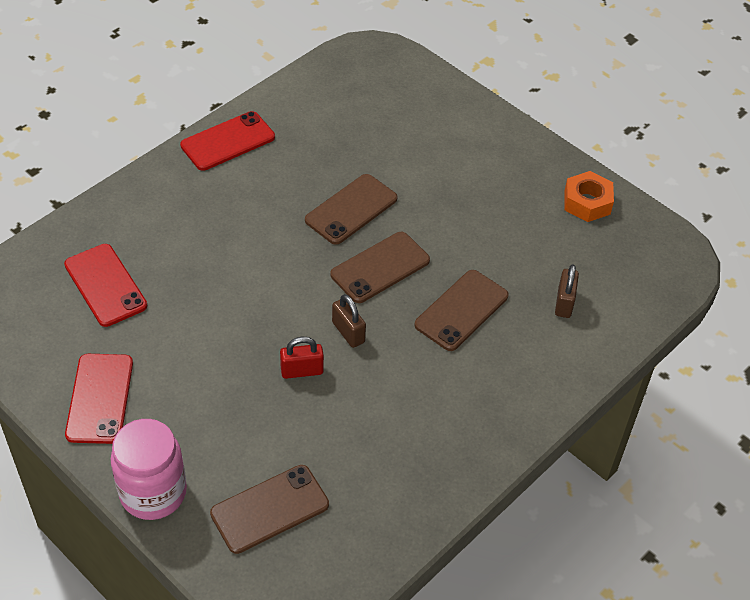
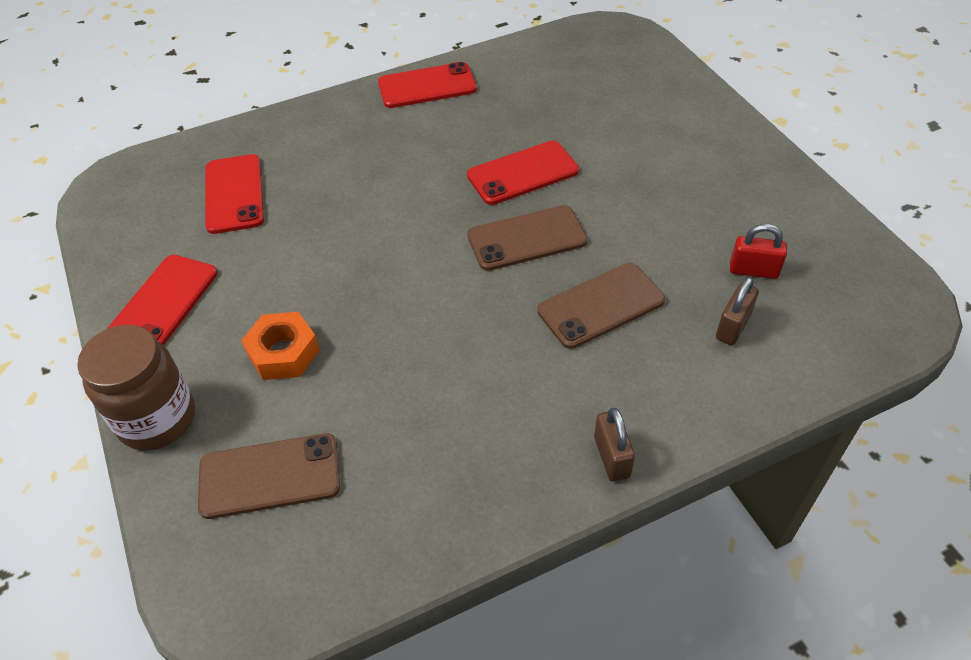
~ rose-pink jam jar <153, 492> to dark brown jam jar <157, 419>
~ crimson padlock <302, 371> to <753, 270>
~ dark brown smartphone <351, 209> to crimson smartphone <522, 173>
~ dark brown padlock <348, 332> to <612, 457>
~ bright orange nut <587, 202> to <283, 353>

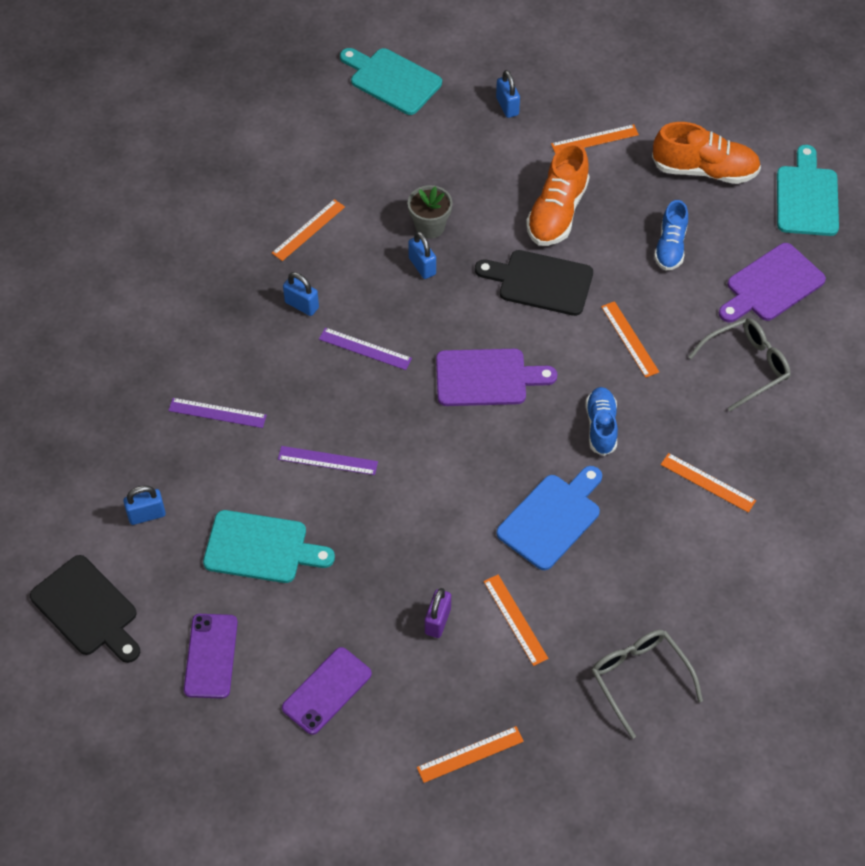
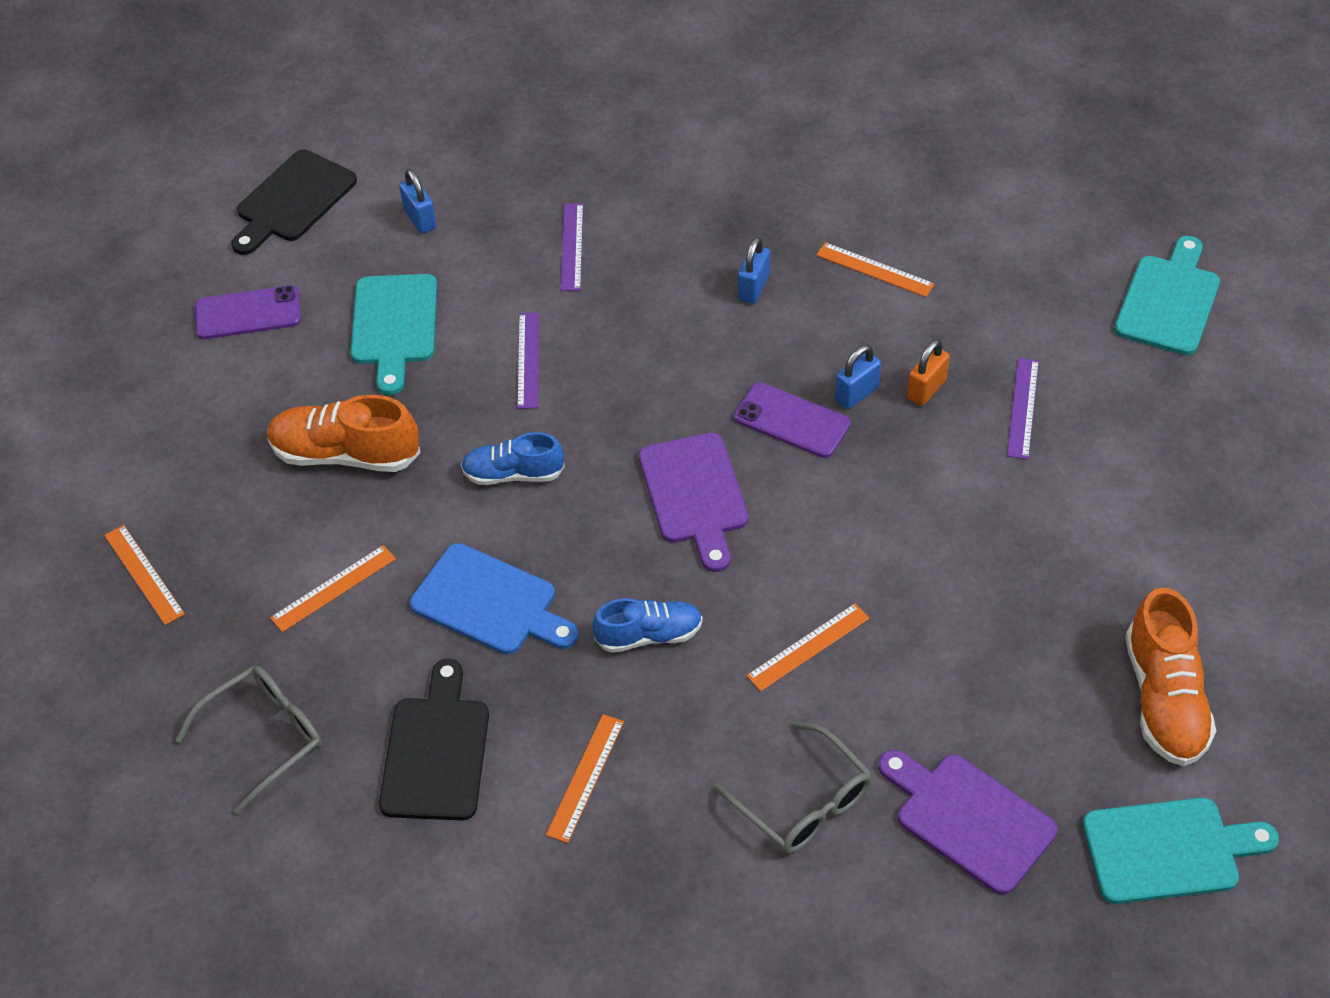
~ purple smartphone <327, 691> to <791, 421>
~ purple straightedge <365, 348> to <1023, 408>
~ grey flower pot <430, 227> to bright orange padlock <926, 389>
- purple padlock <437, 621>
~ jet-black bread board <540, 282> to <436, 751>
- cobalt padlock <507, 106>
~ bright orange lace-up shoe <557, 212> to <345, 454>
- bright orange straightedge <594, 139>
~ cobalt lace-up shoe <670, 247> to <513, 474>

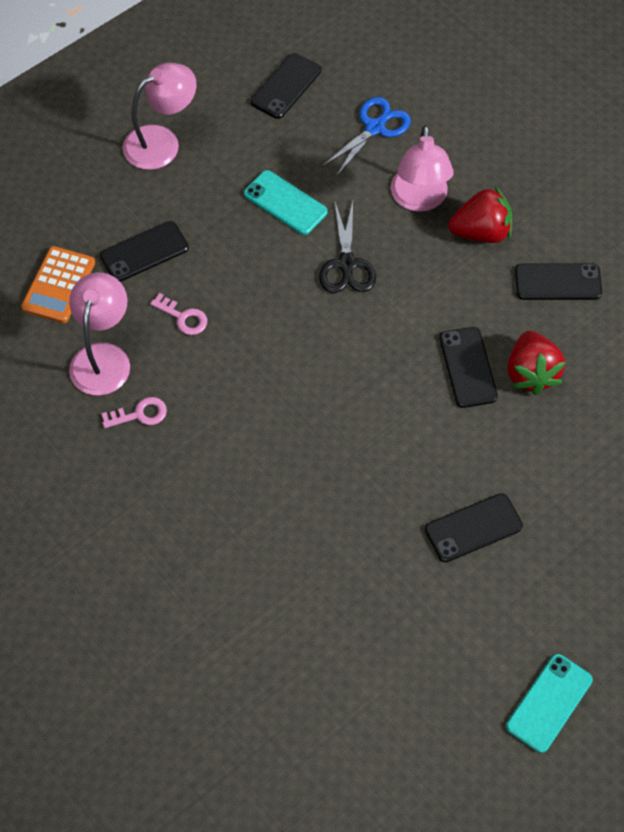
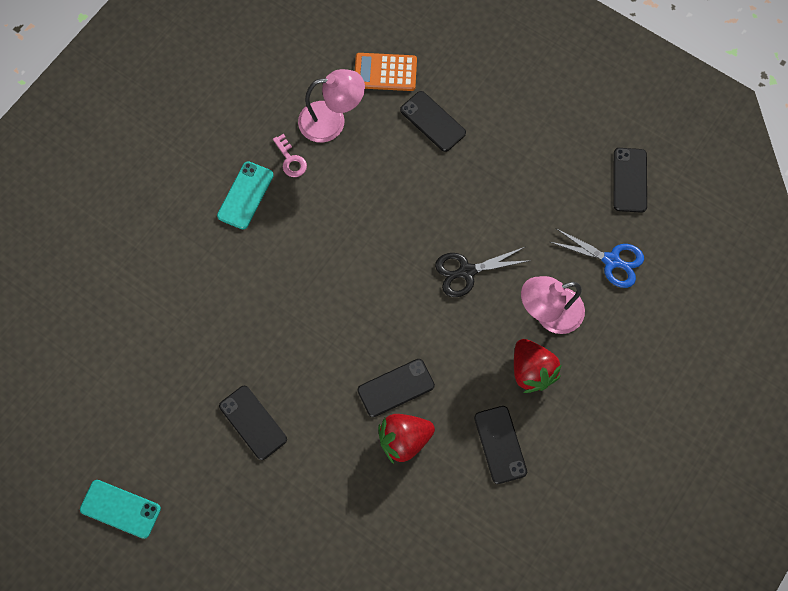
- rose-pink lamp <162, 142>
- rose-pink latchkey <183, 317>
~ aqua smartphone <285, 203> to <245, 195>
~ jet-black smartphone <286, 86> = <630, 180> 75 degrees clockwise

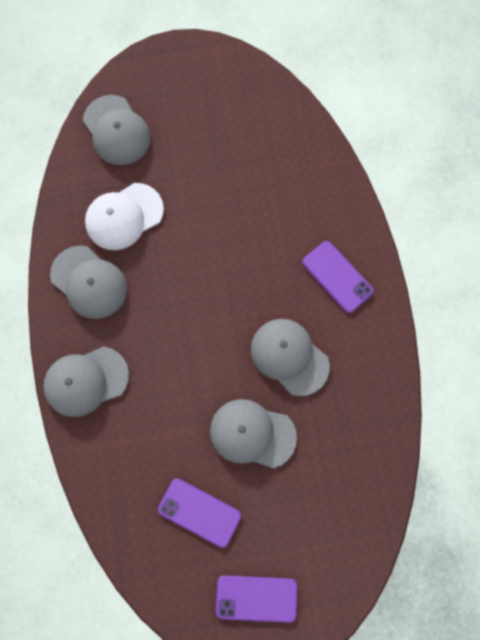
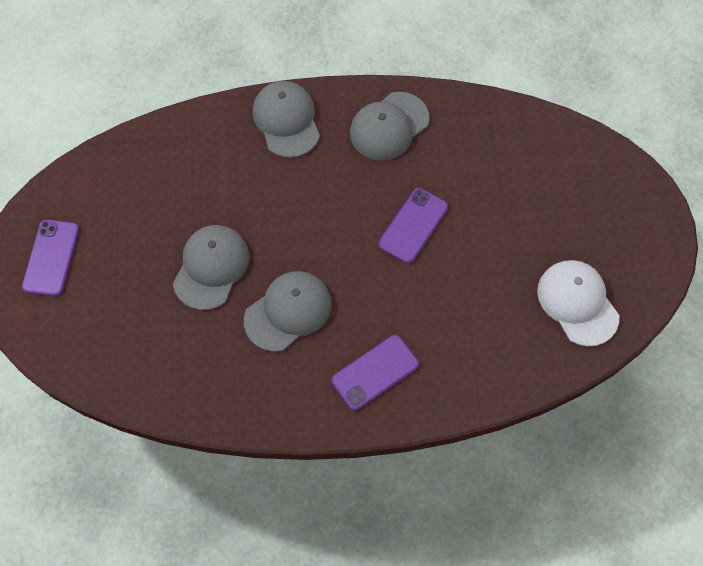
- grey baseball cap <116, 130>
~ snow-white baseball cap <124, 216> to <577, 303>
~ purple smartphone <199, 512> to <413, 225>

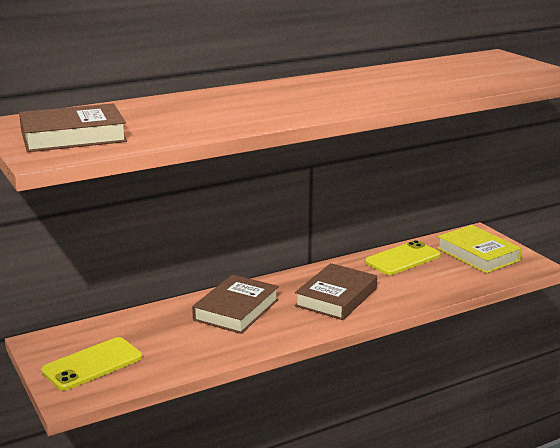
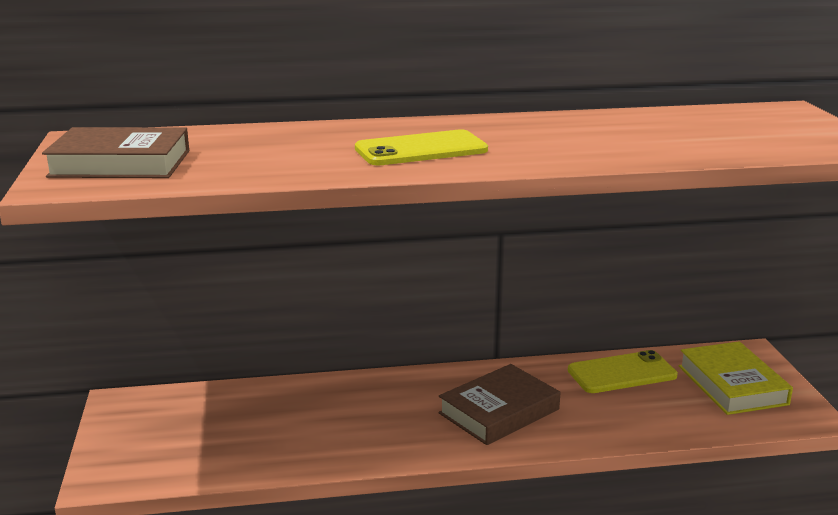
~ yellow smartphone <92, 364> to <421, 150>
- dark brown hardcover <236, 310>

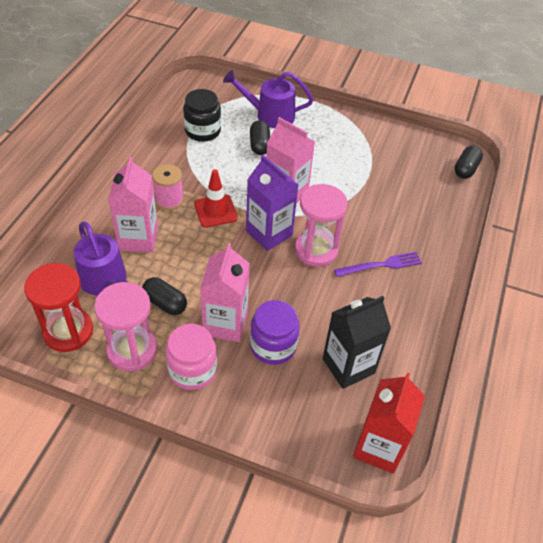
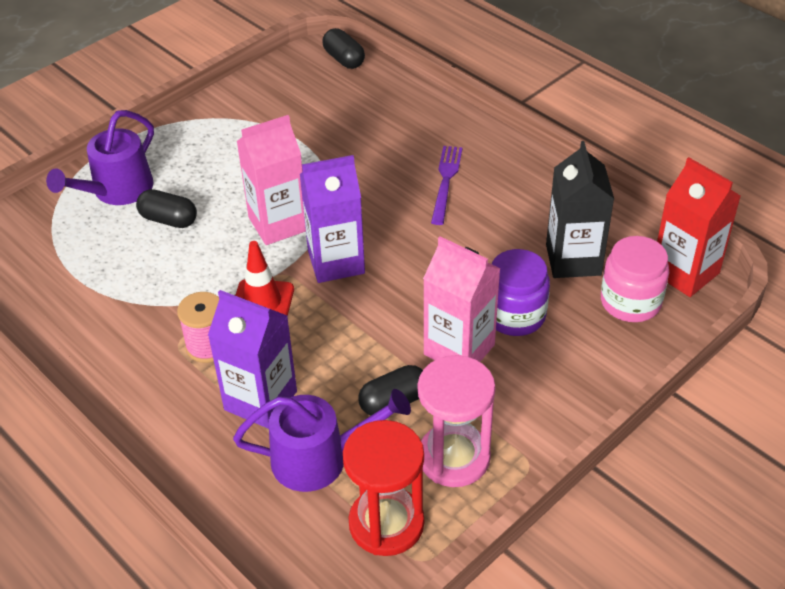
~ rose-pink carton <138, 238> to purple carton <260, 400>
~ rose-pink jam jar <192, 370> to <630, 302>
- jet-black jam jar <202, 131>
- rose-pink sand timer <316, 250>

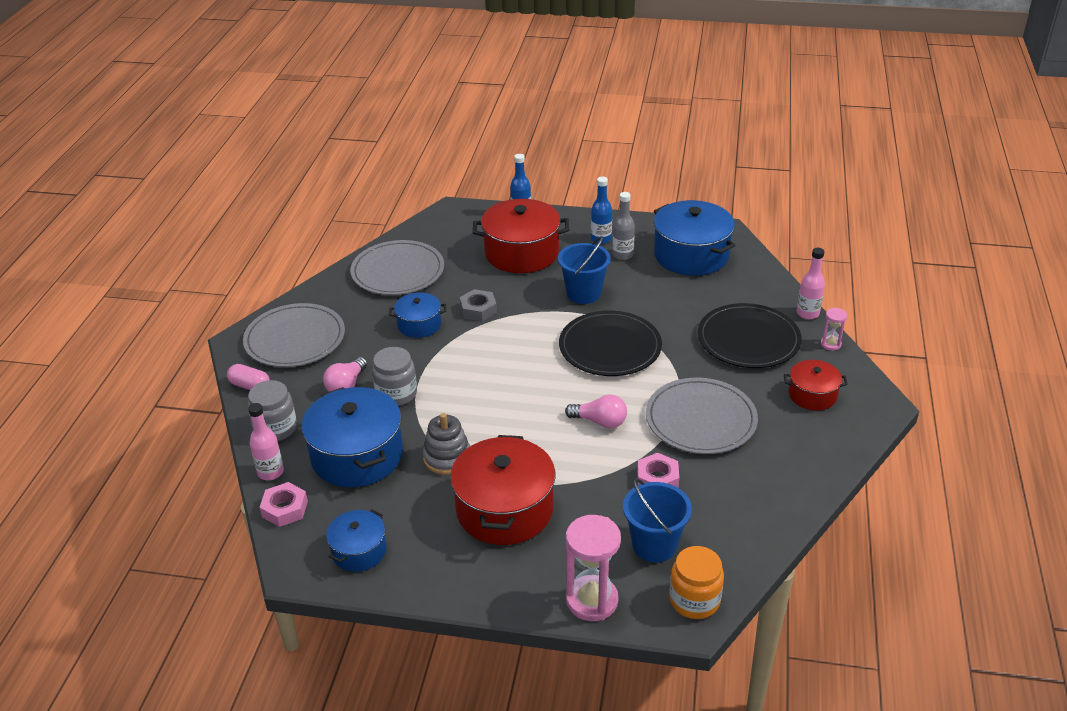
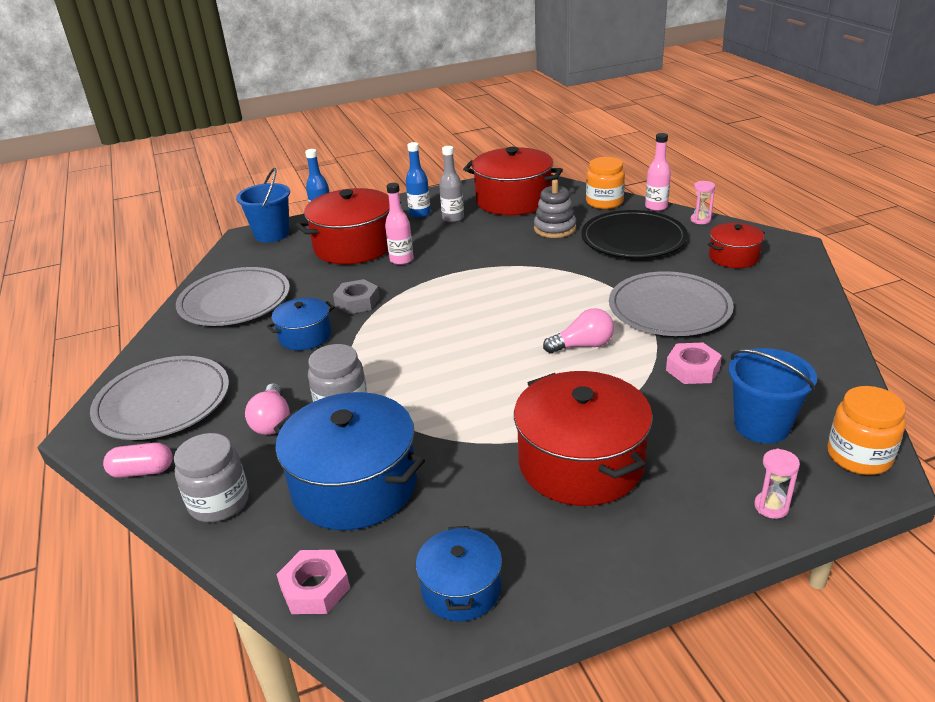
~ rose-pink drink bottle <270, 472> to <401, 260>
~ grey ring stacker <447, 458> to <555, 228>
~ cobalt bucket <583, 293> to <272, 234>
- jet-black plate <610, 347>
~ rose-pink sand timer <592, 600> = <771, 507> x0.49
~ cobalt stockpot <691, 255> to crimson stockpot <513, 200>
+ bright orange jam jar <604, 202>

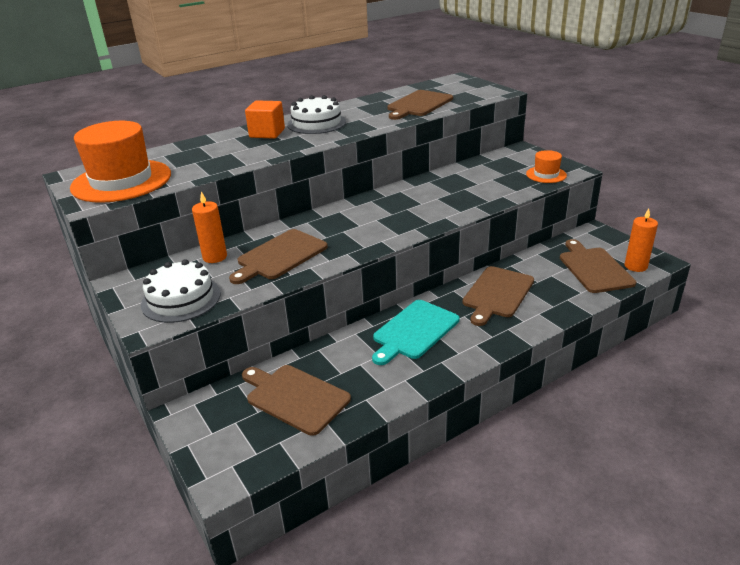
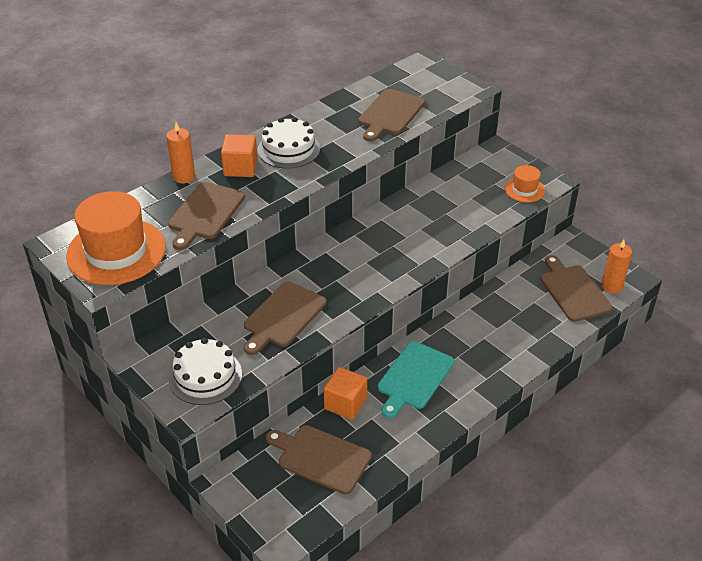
~ bright orange pillar candle <215, 257> to <184, 177>
~ dark brown bread board <497, 294> to <205, 213>
+ bright orange cube <345, 403>

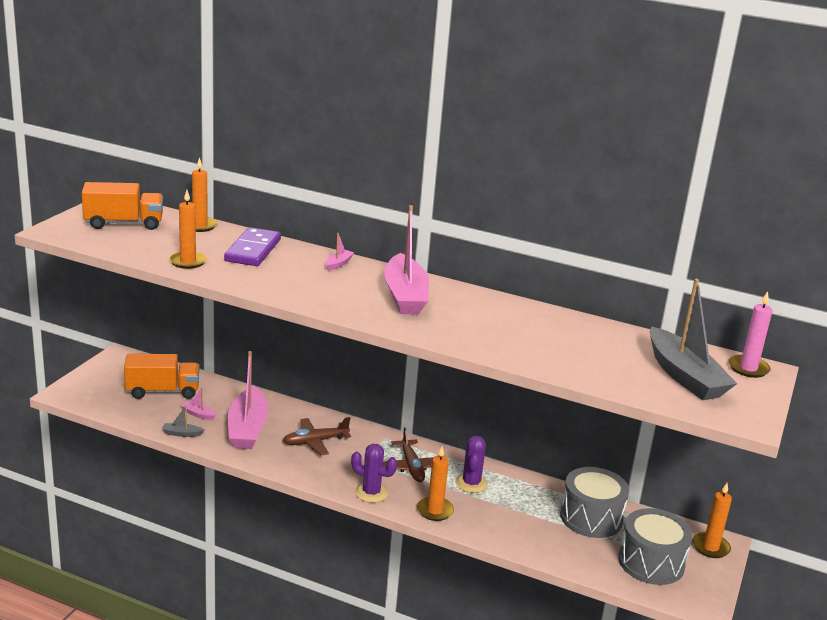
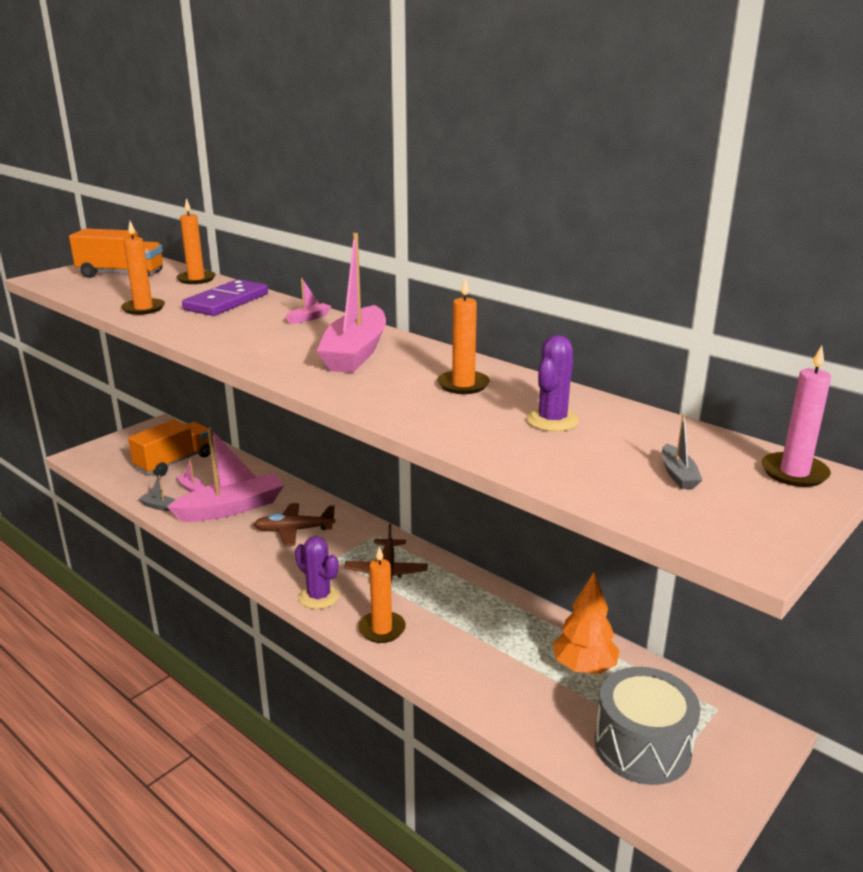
~ bright orange truck <162, 391> = <174, 462> 60 degrees counterclockwise
~ rose-pink boat <247, 428> = <231, 508> 135 degrees counterclockwise
~ purple prickly plant <471, 483> to <552, 420>
~ grey toy drum <591, 518> to bright orange tree <584, 667>
~ grey boat <684, 376> = <678, 475> x0.41
~ bright orange pillar candle <710, 547> to <463, 385>

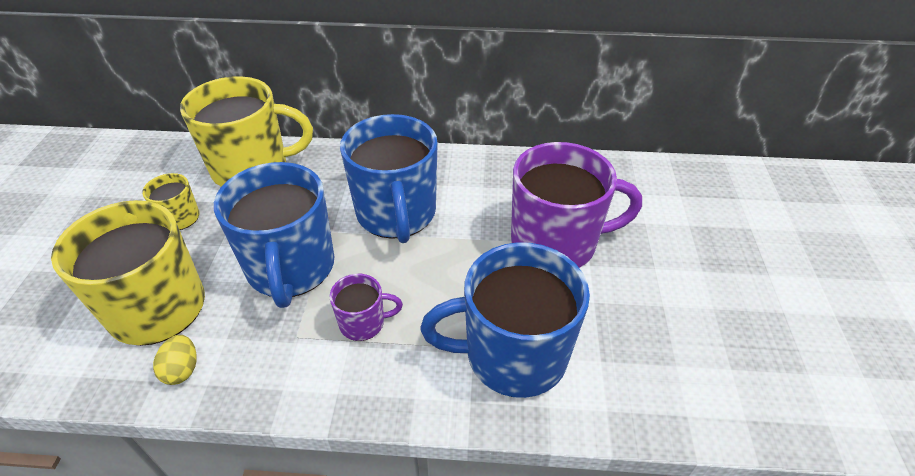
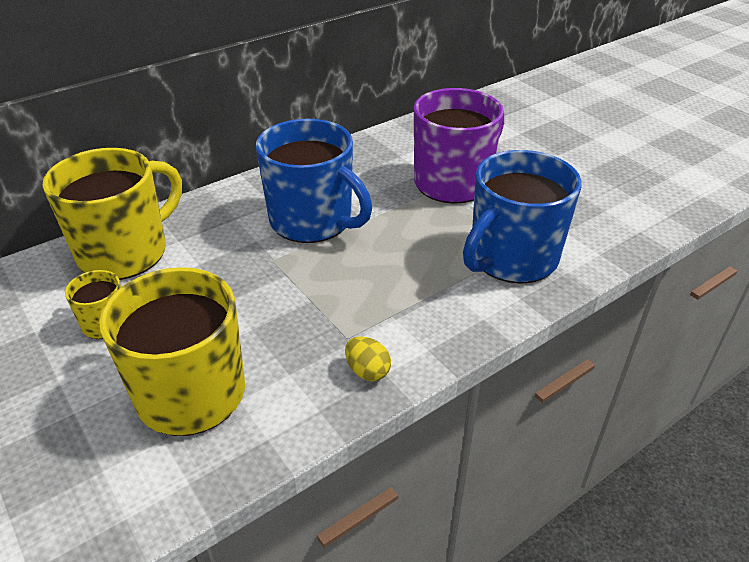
~ yellow egg <182, 370> to <367, 371>
- cobalt tea mug <291, 268>
- purple tea mug <363, 323>

